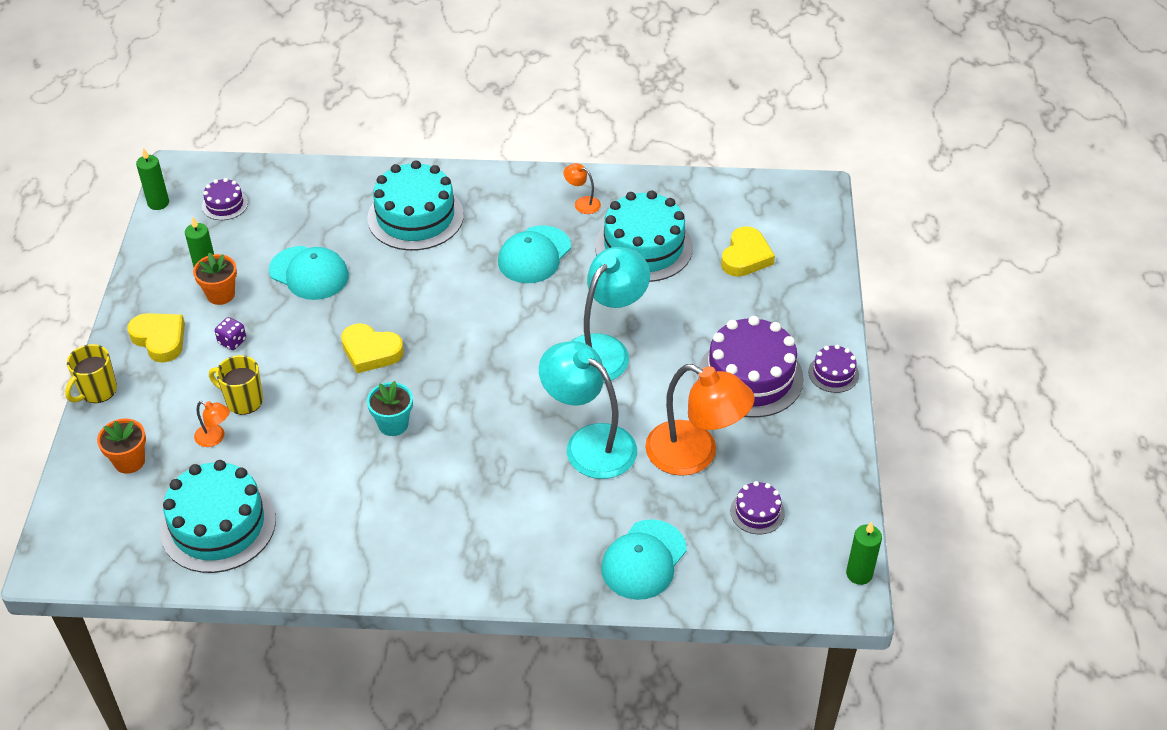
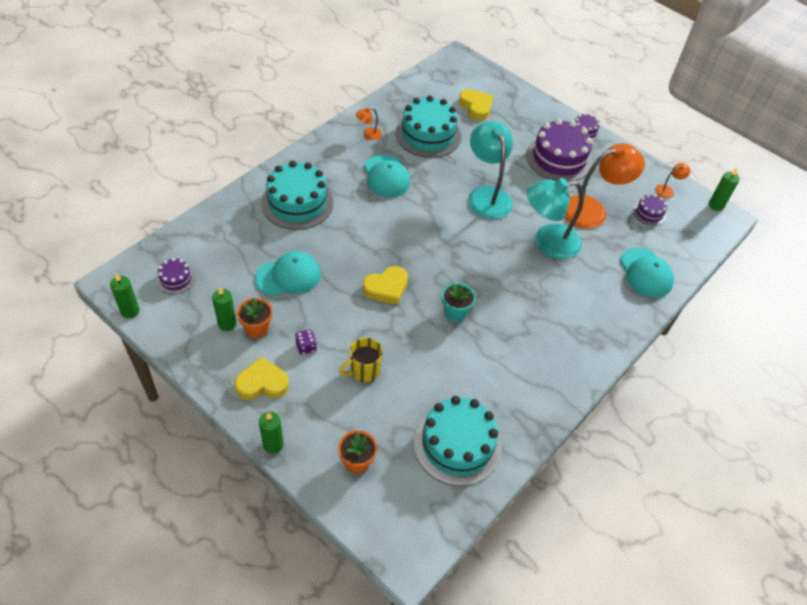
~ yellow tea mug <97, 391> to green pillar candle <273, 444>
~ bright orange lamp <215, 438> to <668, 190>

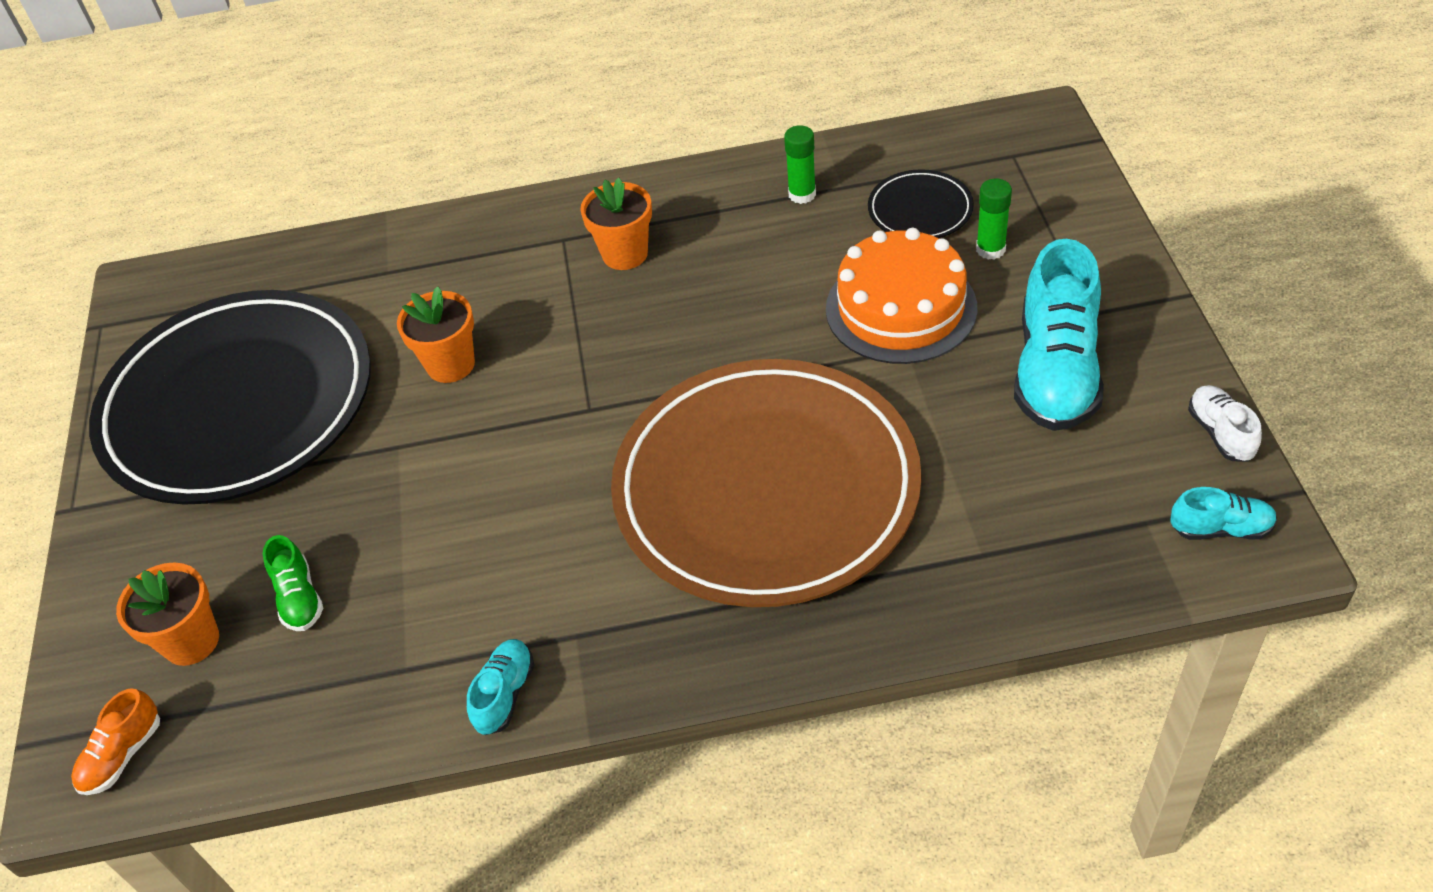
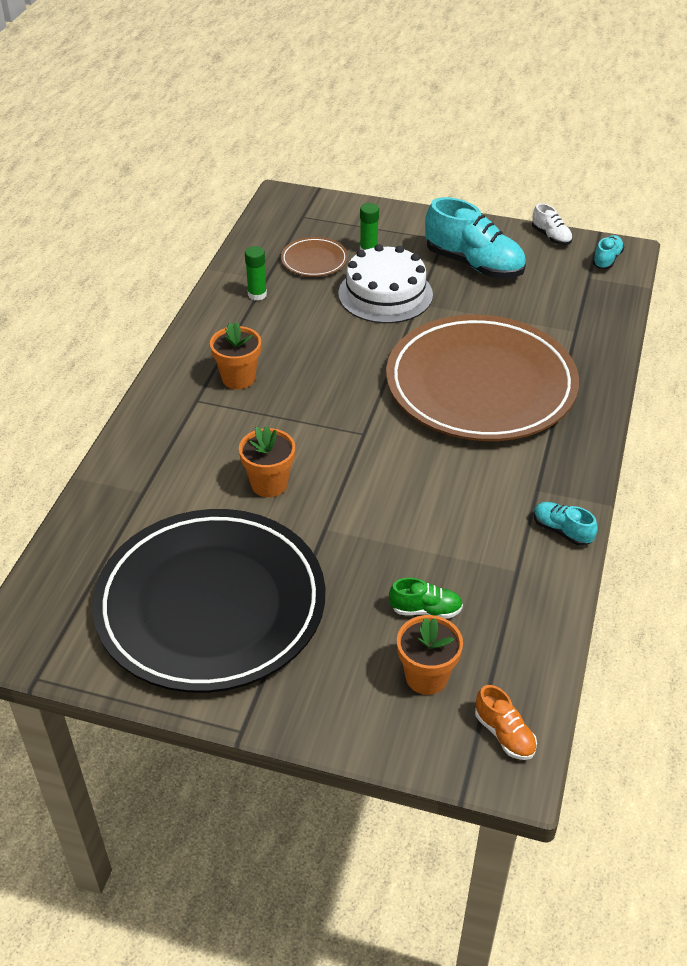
~ bright orange gateau <901, 308> to snow-white gateau <385, 294>
~ jet-black plate <920, 210> to dark brown plate <314, 260>
~ snow-white lace-up shoe <1220, 433> = <551, 237> 135 degrees counterclockwise

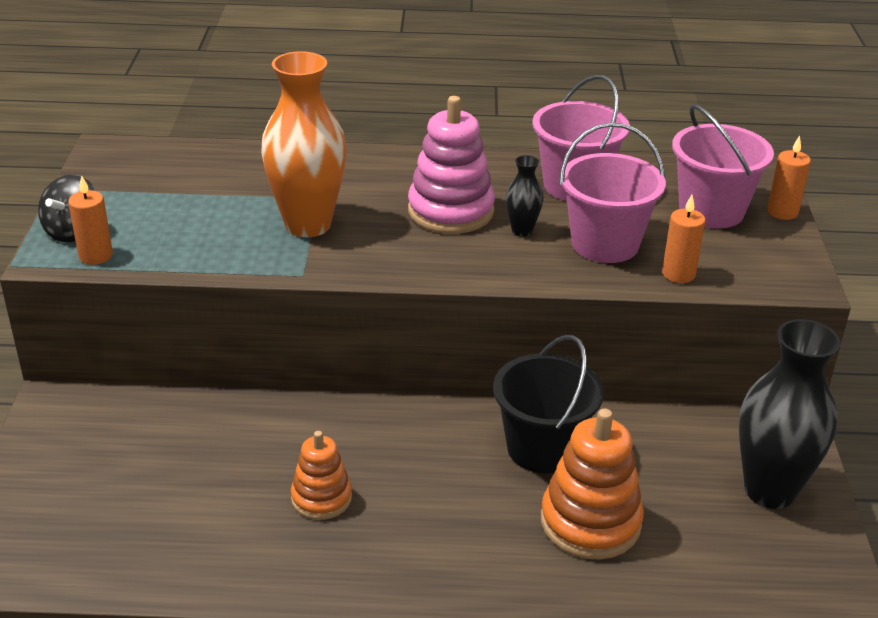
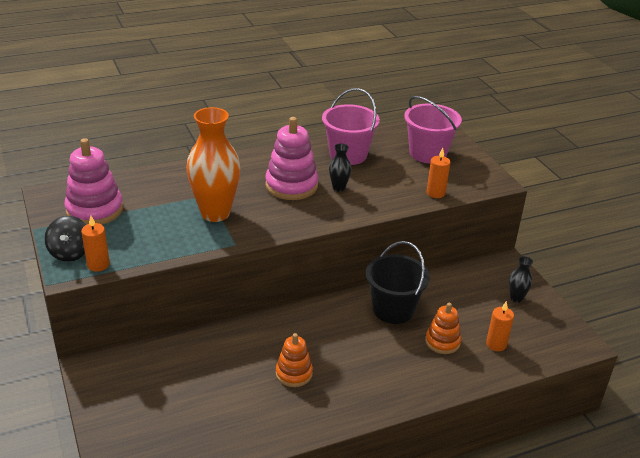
~ bright orange ring stacker <590, 522> = <442, 342> x0.61
- rose-pink bucket <605, 244>
~ jet-black tall vase <769, 490> = <516, 298> x0.46
~ bright orange pillar candle <782, 212> to <496, 344>
+ rose-pink ring stacker <94, 210>

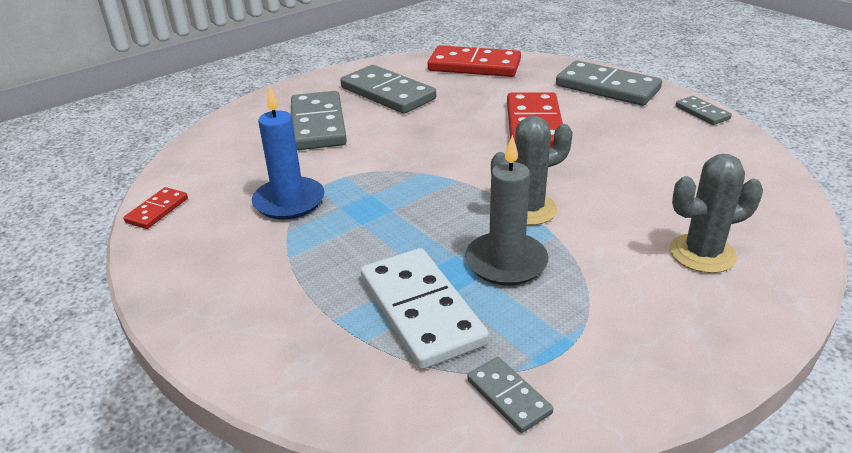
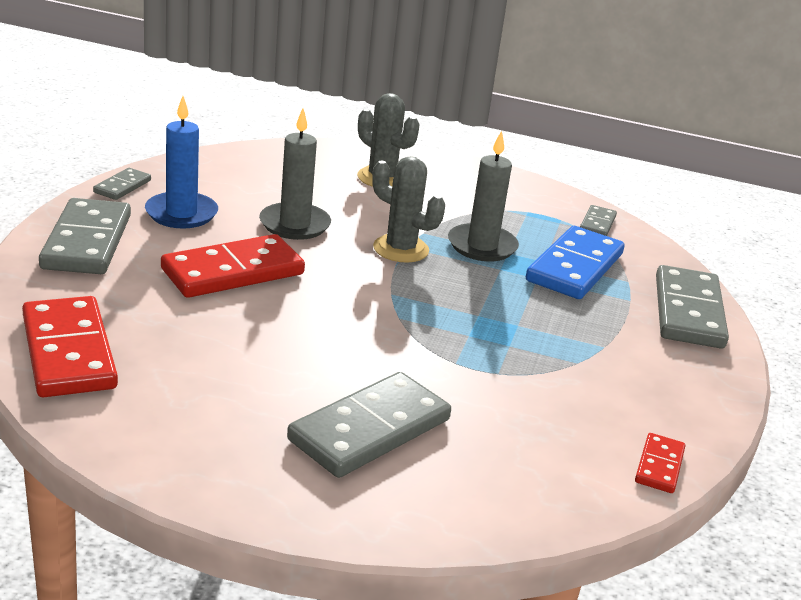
~ crimson domino tile <157, 210> = <659, 466> 60 degrees counterclockwise
~ cobalt pillar candle <289, 201> to <181, 213>
~ grey domino tile <387, 93> to <688, 312>
~ snow-white domino tile <421, 311> to cobalt domino tile <575, 267>
+ grey pillar candle <294, 224>

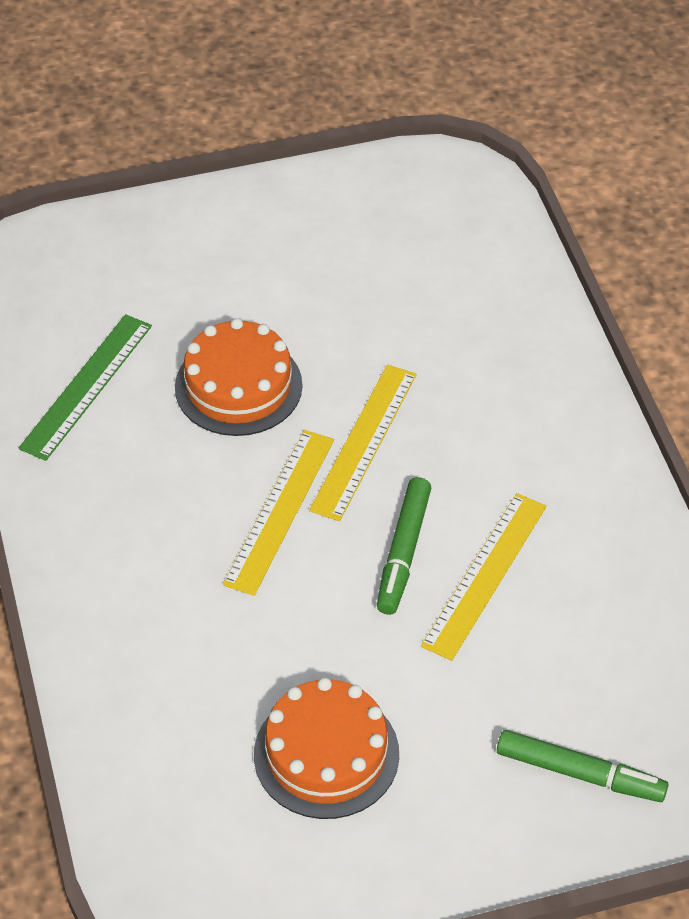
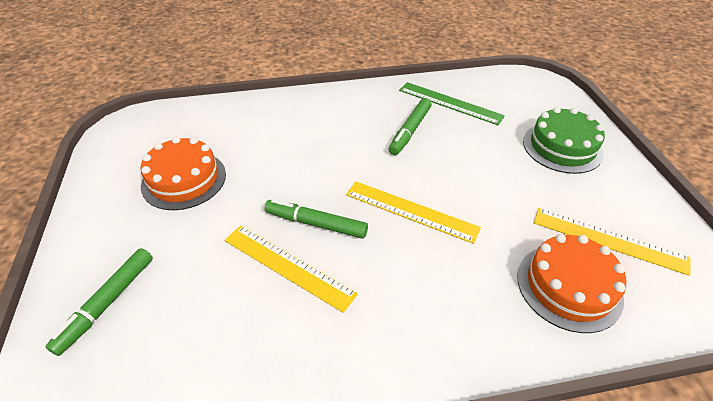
~ bright orange gateau <238, 386> to <569, 286>
~ yellow straightedge <280, 511> to <608, 240>
+ green marker <410, 131>
+ green gateau <562, 147>

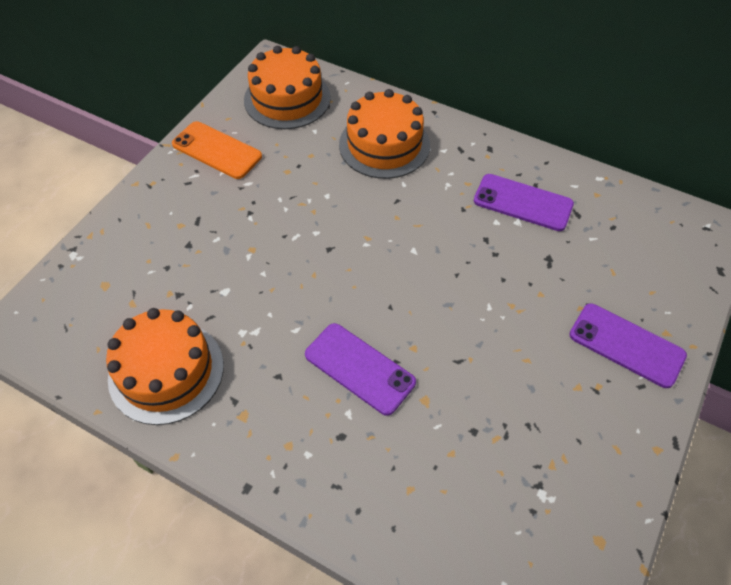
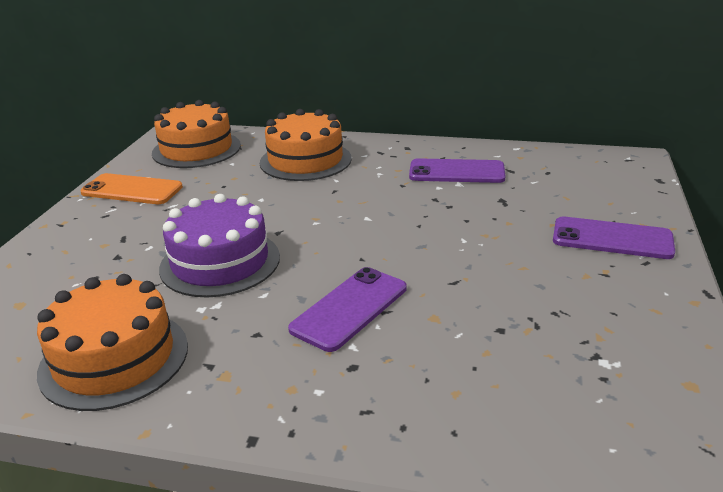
~ purple smartphone <359, 368> = <349, 308> 75 degrees counterclockwise
+ purple gateau <220, 262>

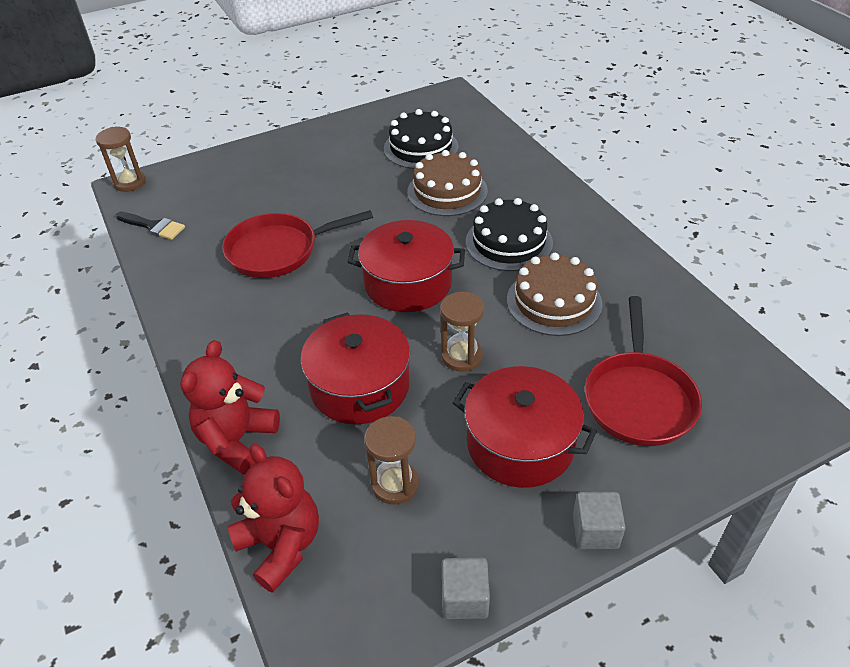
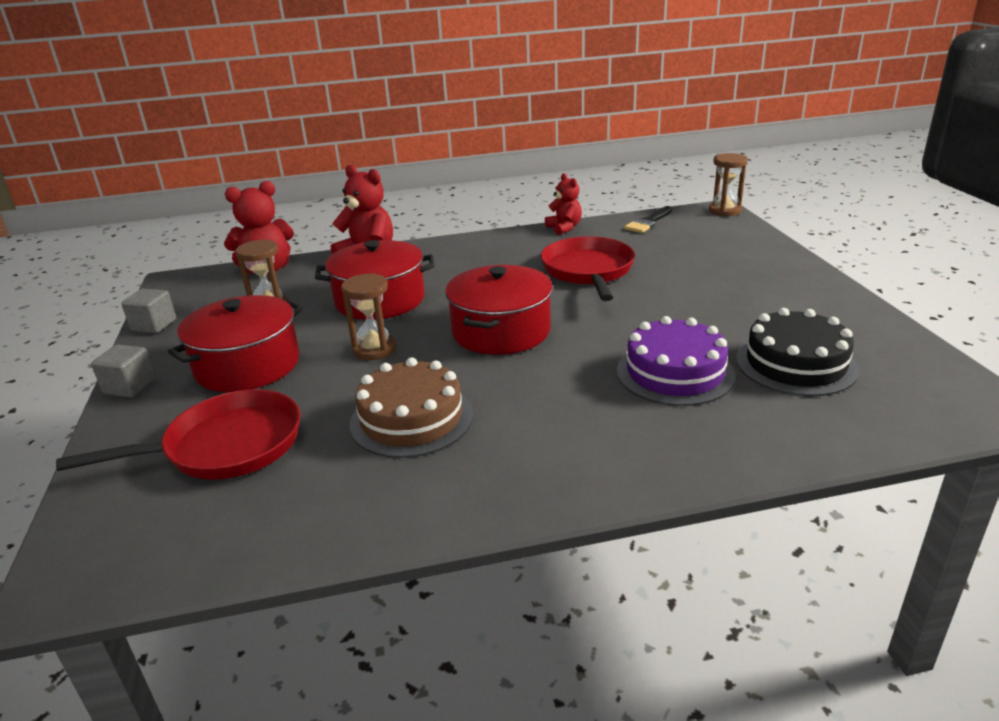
~ dark brown gateau <447, 191> to purple gateau <675, 373>
- jet-black gateau <509, 242>
~ crimson skillet <638, 398> = <225, 446> 135 degrees clockwise
+ crimson teddy <564, 228>

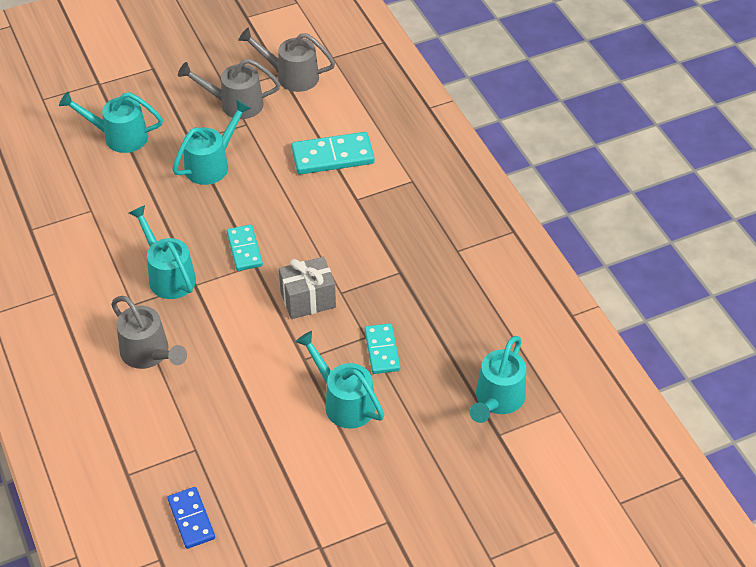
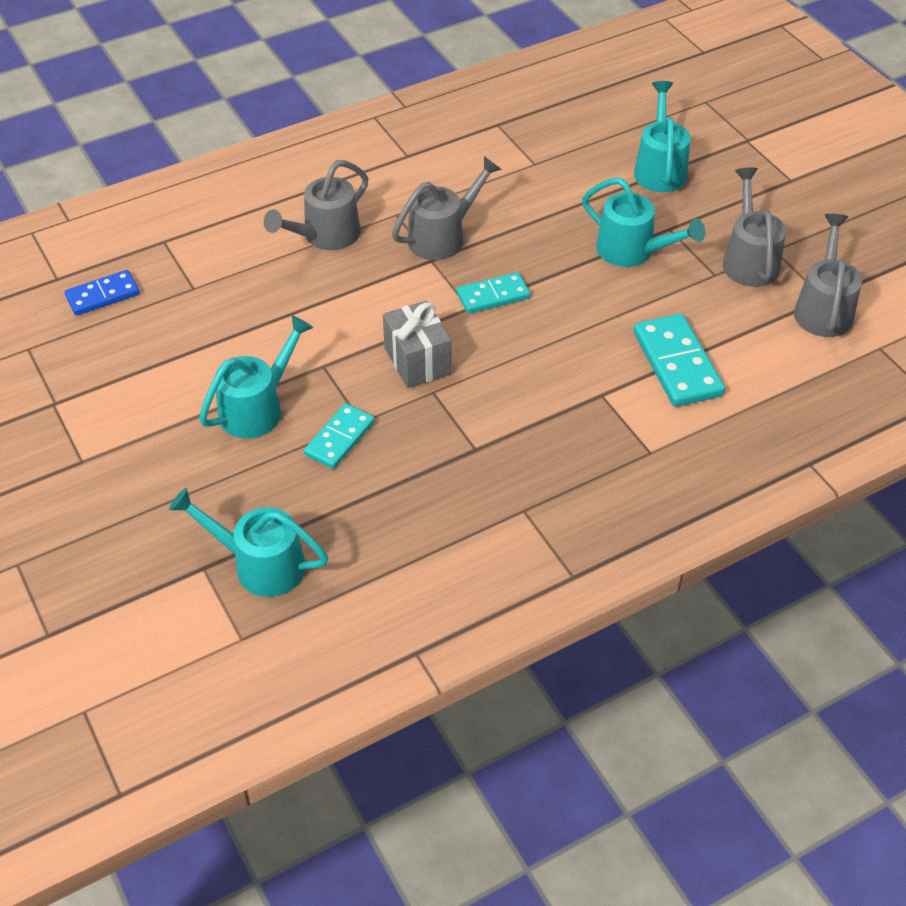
~ aqua watering pot <168, 275> to grey watering pot <443, 236>
~ aqua domino tile <382, 350> = <339, 438> 45 degrees counterclockwise

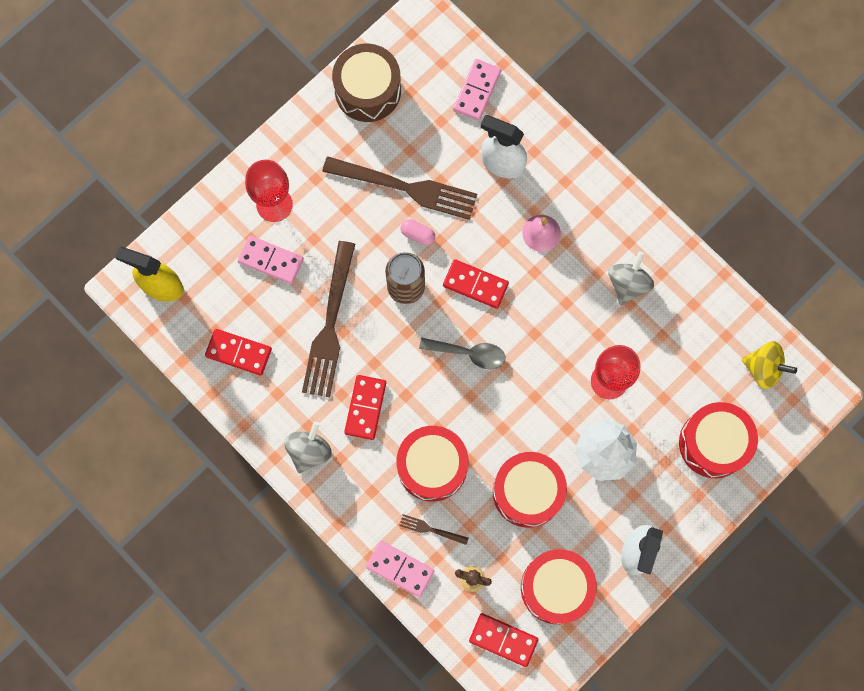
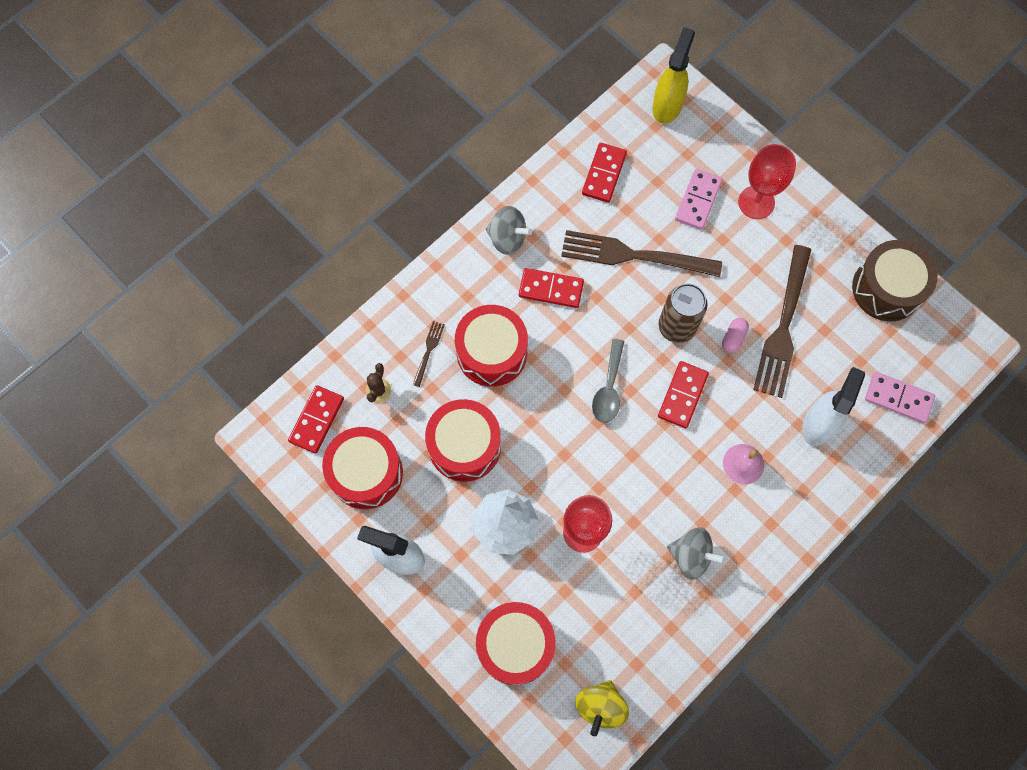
- rose-pink domino tile <400, 569>

